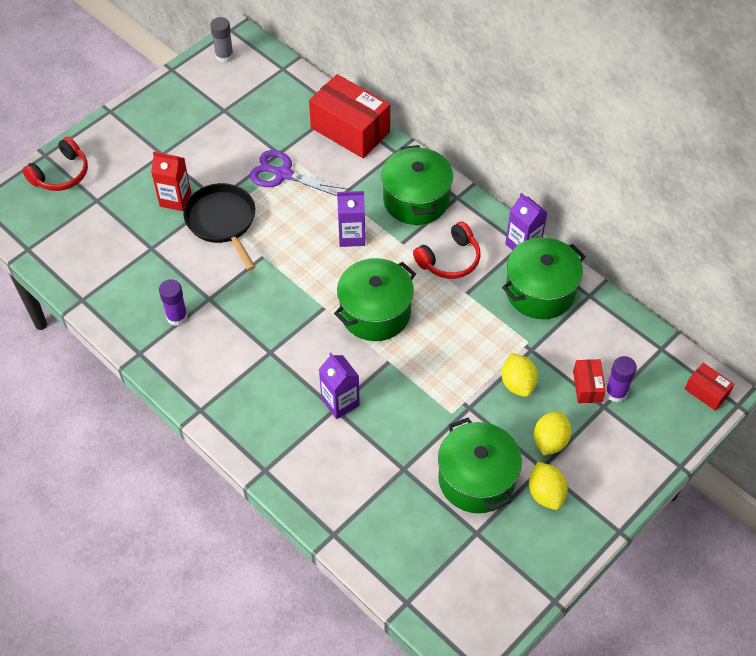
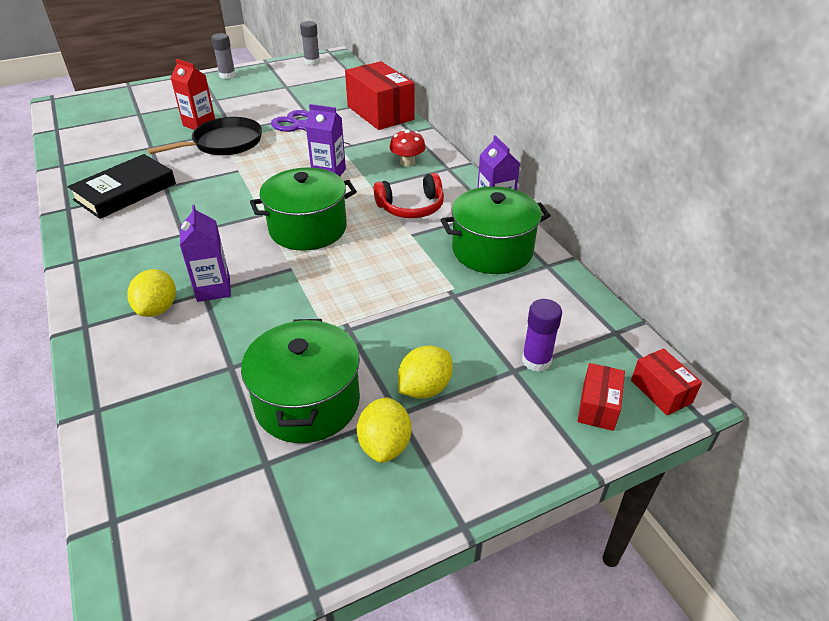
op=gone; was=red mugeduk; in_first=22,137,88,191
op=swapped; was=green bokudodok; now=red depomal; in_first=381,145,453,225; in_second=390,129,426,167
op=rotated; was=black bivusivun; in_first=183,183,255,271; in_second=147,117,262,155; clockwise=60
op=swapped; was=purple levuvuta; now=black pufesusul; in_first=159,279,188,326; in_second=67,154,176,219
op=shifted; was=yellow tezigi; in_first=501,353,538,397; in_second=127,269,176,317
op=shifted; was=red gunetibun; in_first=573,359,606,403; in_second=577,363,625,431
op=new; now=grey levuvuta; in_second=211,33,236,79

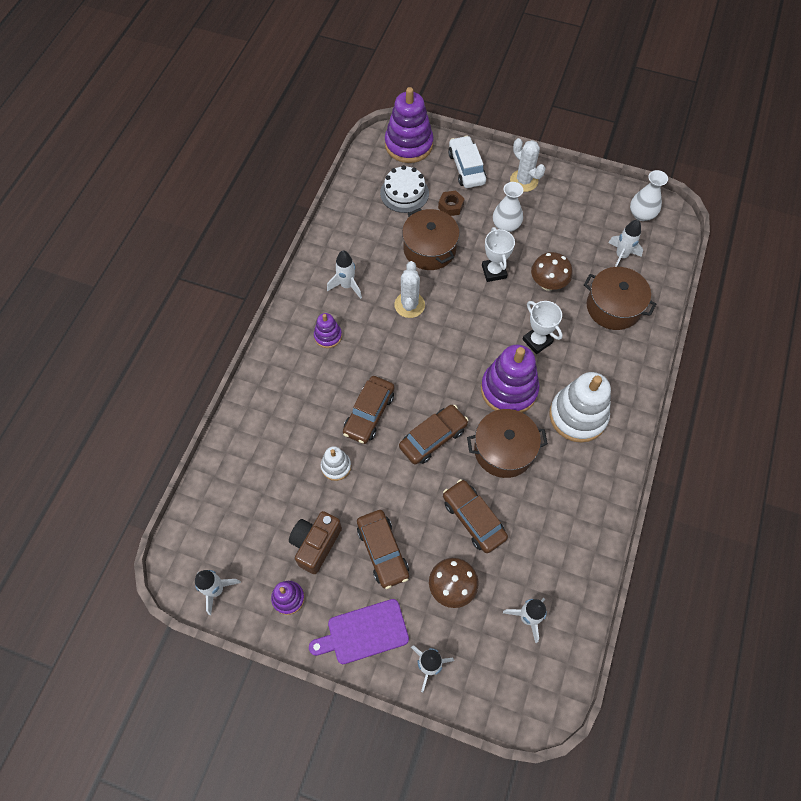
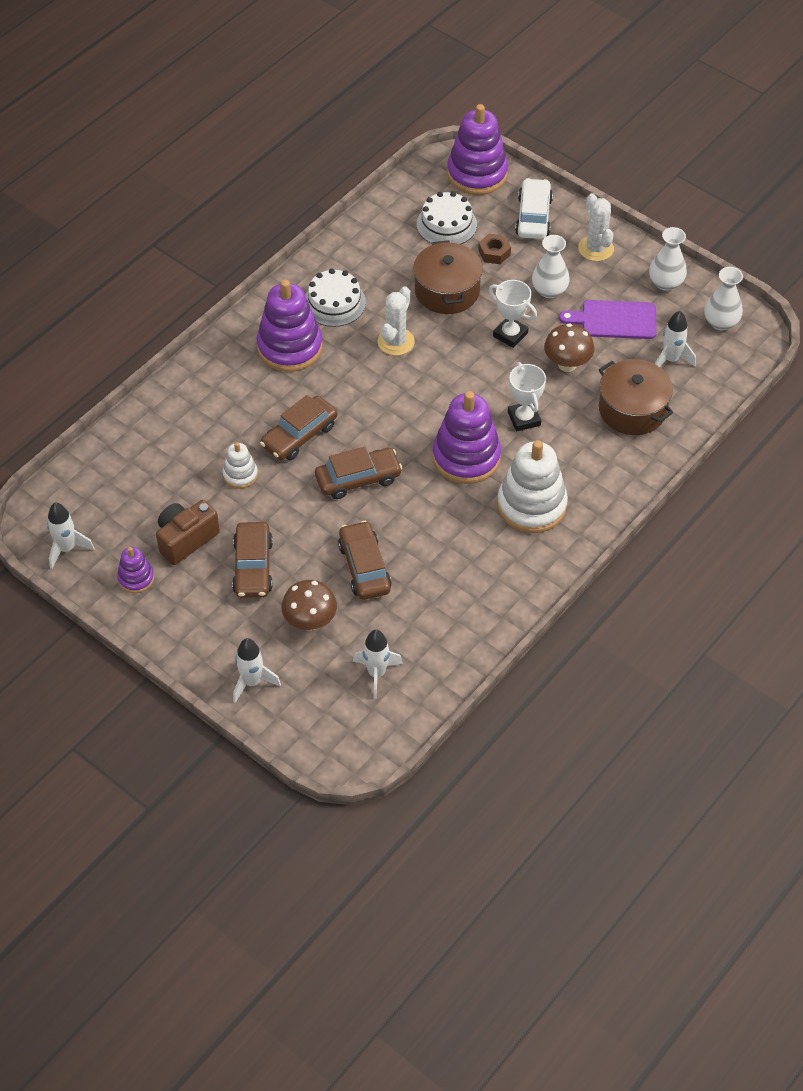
op=rotated; was=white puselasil; in_first=482,227,515,282; in_second=489,280,537,348; clockwise=-60
op=swapped; was=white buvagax; now=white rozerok; in_first=327,250,362,299; in_second=305,269,366,327
op=scaled; was=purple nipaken; in_first=314,313,342,348; in_second=257,280,322,372; ratio=1.97
op=gone; was=brown bokudodok; in_first=467,409,548,478
op=shifted; was=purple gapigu; in_first=309,599,409,664; in_second=559,300,657,339
op=new; now=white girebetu; in_second=649,227,687,291

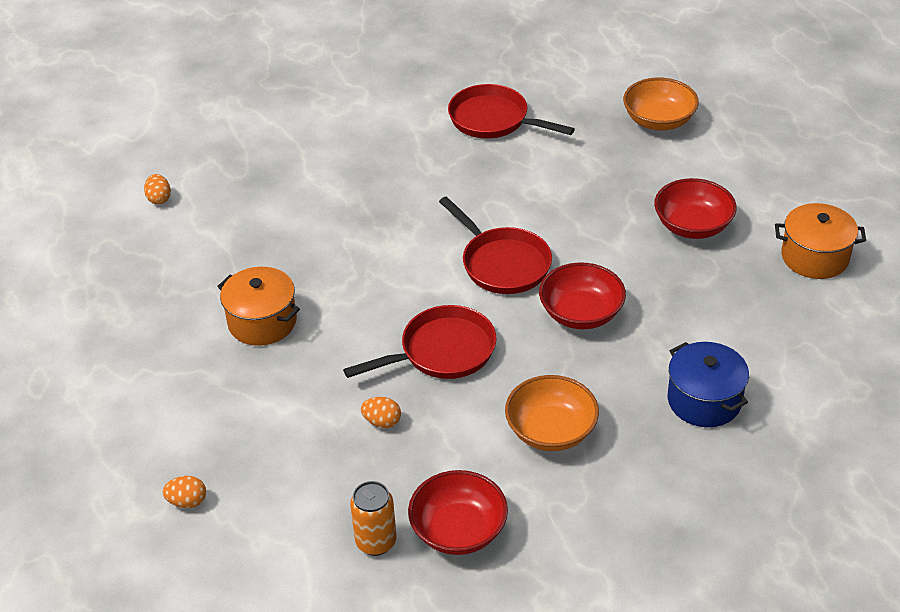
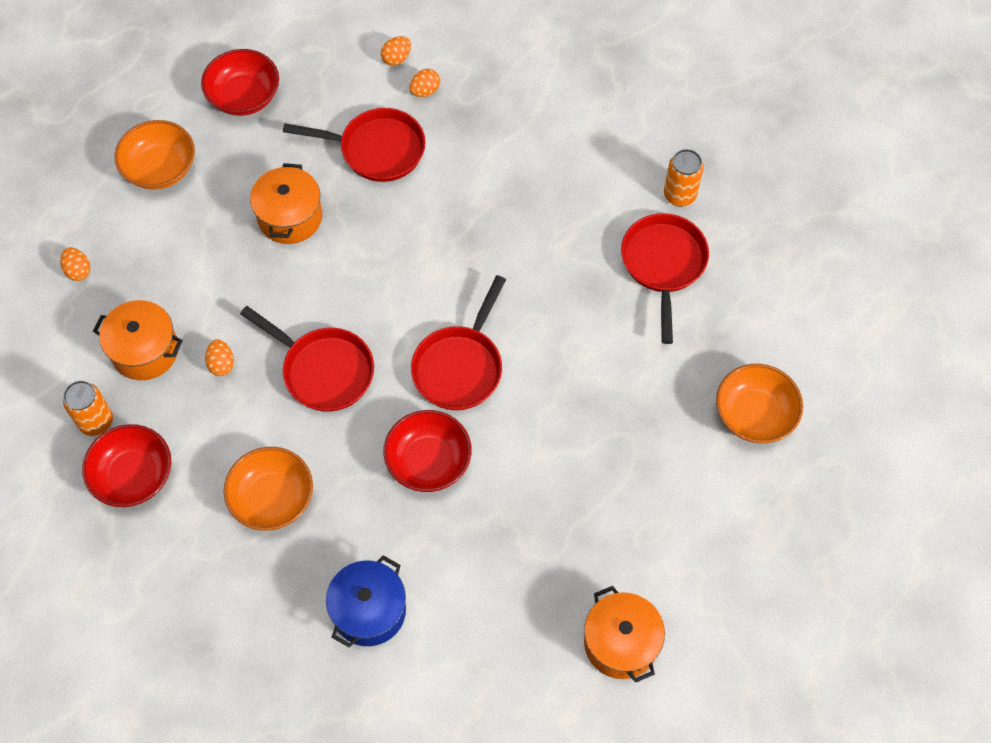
op=shifted; was=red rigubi; in_first=654,178,737,239; in_second=201,49,279,116
op=new; now=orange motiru; in_second=409,69,440,97
op=new; now=red bivusivun; in_second=283,108,426,182
op=new; now=orange rigubi; in_second=115,120,195,190
op=new; now=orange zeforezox; in_second=664,149,703,207
op=new; now=orange bokudodok; in_second=93,300,183,380

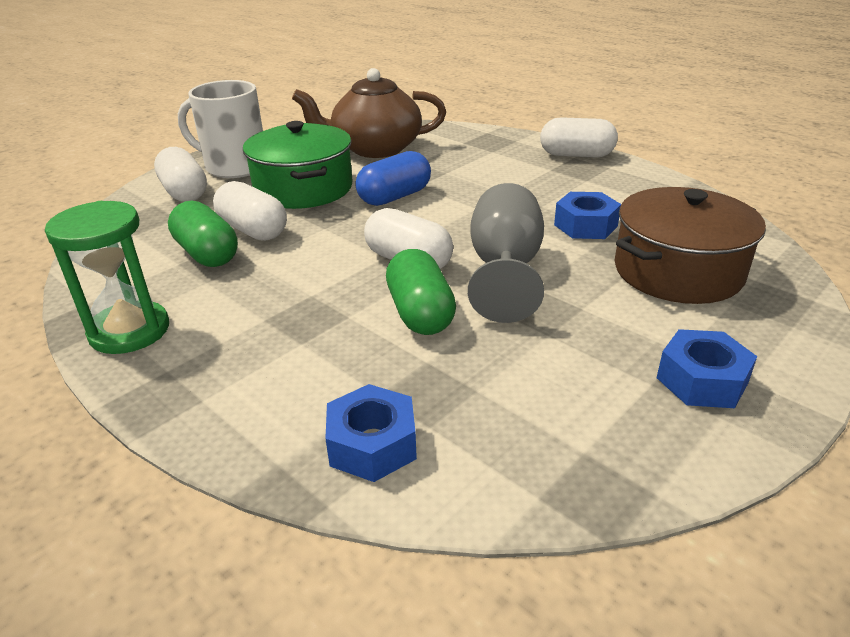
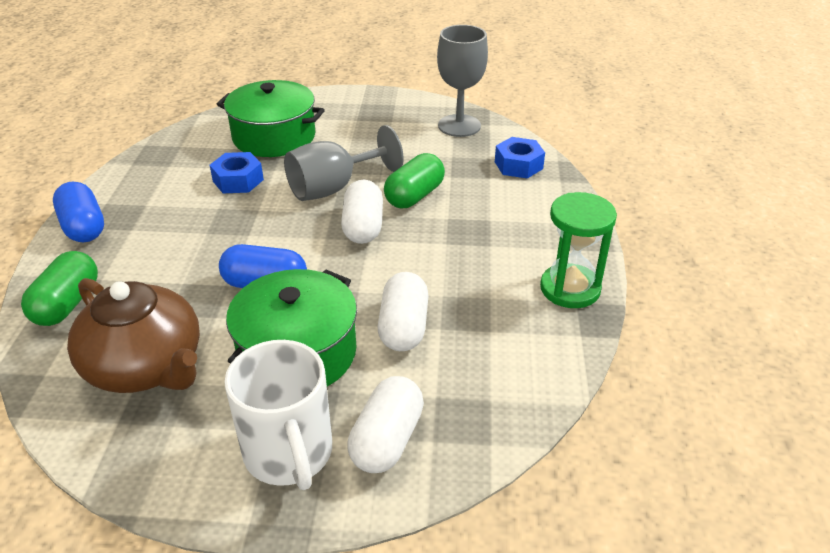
op=repainted; was=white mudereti; now=blue mudereti; in_first=540,117,618,158; in_second=53,182,104,242
op=repainted; was=brown bokudodok; now=green bokudodok; in_first=615,187,766,304; in_second=217,80,325,157
op=shifted; was=green mudereti; in_first=168,201,238,267; in_second=21,251,98,326
op=gone; was=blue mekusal; in_first=657,329,757,408
op=new; now=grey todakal; in_second=437,25,488,137

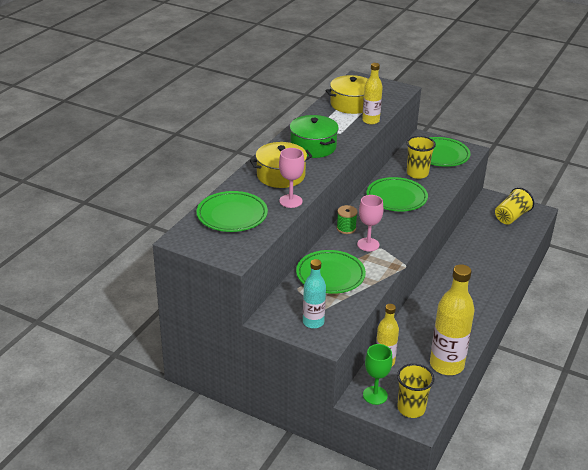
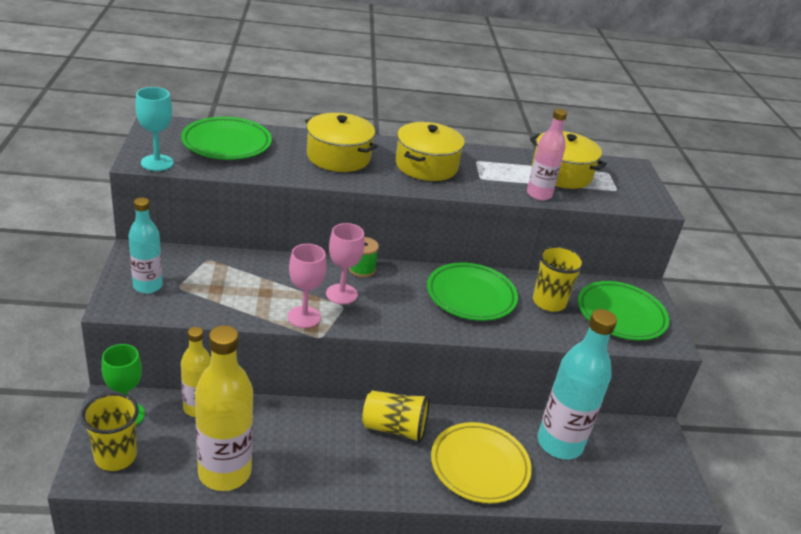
op=repainted; was=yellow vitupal; now=pink vitupal; in_first=362,63,383,124; in_second=527,109,567,200
op=repainted; was=green bokudodok; now=yellow bokudodok; in_first=290,115,339,158; in_second=395,122,465,181
op=shifted; was=pink todakal; in_first=279,148,304,208; in_second=288,244,326,328
op=shifted; was=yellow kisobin; in_first=495,187,534,225; in_second=362,391,429,443
op=gone; was=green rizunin; in_first=296,250,366,294
op=new; now=turquoise todakal; in_second=135,87,174,171
op=new; now=turquoise vitupal; in_second=537,309,617,459
op=new; now=yellow rizunin; in_second=431,422,532,503

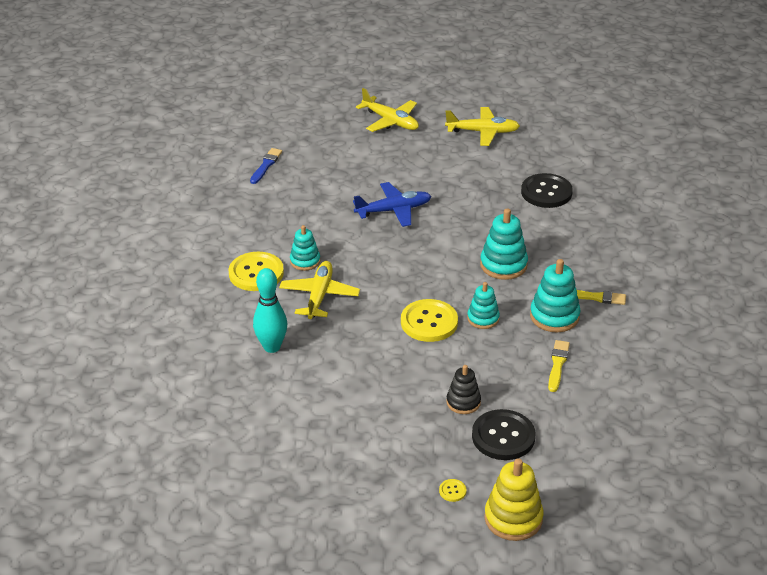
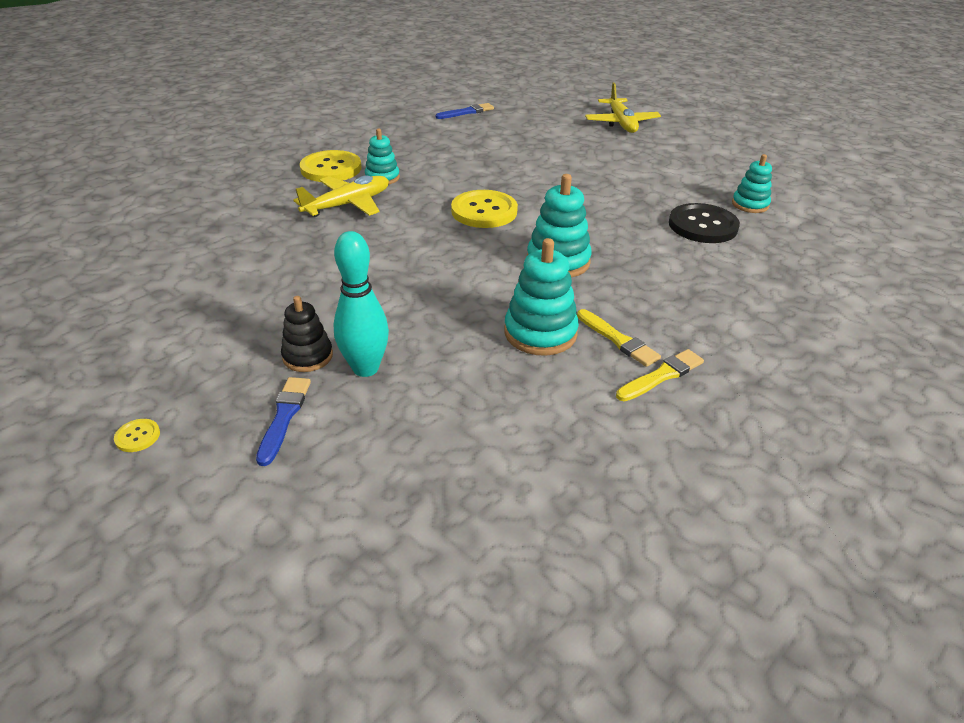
op=gone; was=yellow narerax; in_first=445,107,520,146
op=gone; was=blue narerax; in_first=353,182,431,227
op=shifted; was=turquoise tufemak; in_first=253,268,287,353; in_second=333,231,389,377
op=shifted; was=turquoise nipaken; in_first=467,282,500,329; in_second=732,154,772,213
op=shifted; was=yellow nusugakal; in_first=401,299,458,342; in_second=451,190,518,228
op=shifted; was=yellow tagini; in_first=548,340,570,392; in_second=616,349,704,401
op=swapped; was=black nusugakal; now=blue tagini; in_first=472,409,536,460; in_second=256,377,311,466
op=gone; was=yellow nipaken; in_first=484,459,544,541

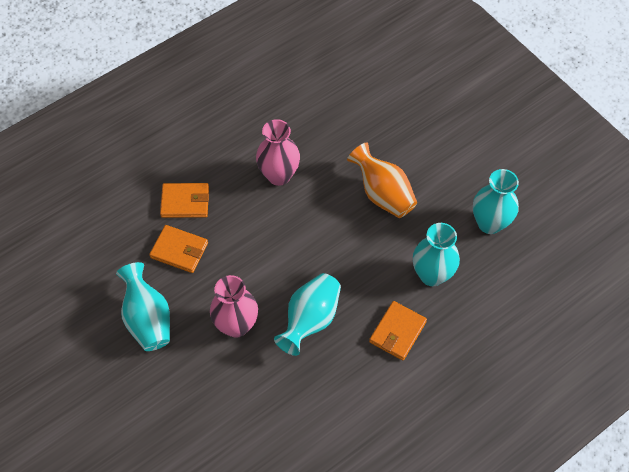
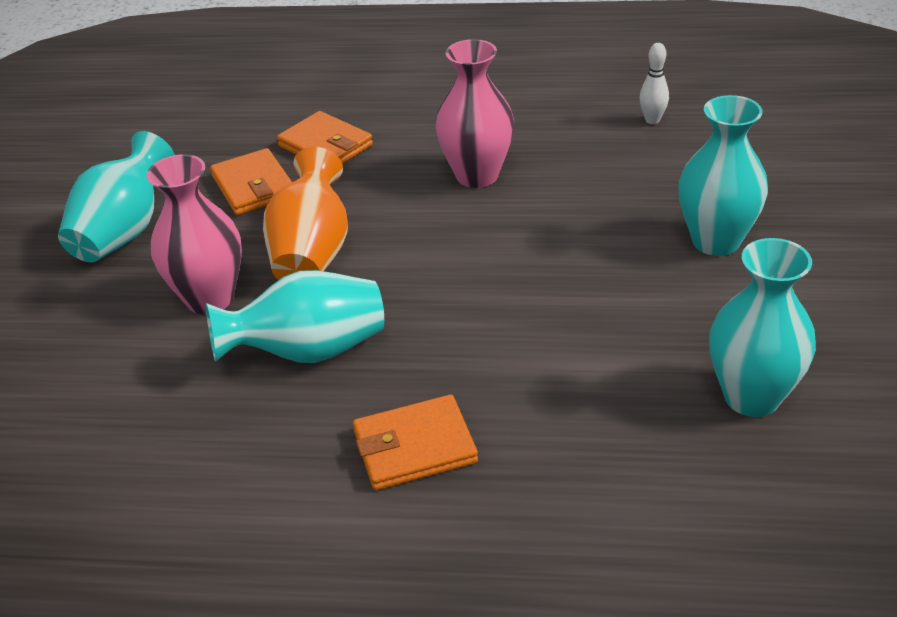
op=shifted; was=orange girebetu; in_first=347,143,417,218; in_second=263,147,348,280
op=shifted; was=turquoise girebetu; in_first=413,223,460,286; in_second=678,95,768,256
op=new; now=white tufemak; in_second=639,43,669,124

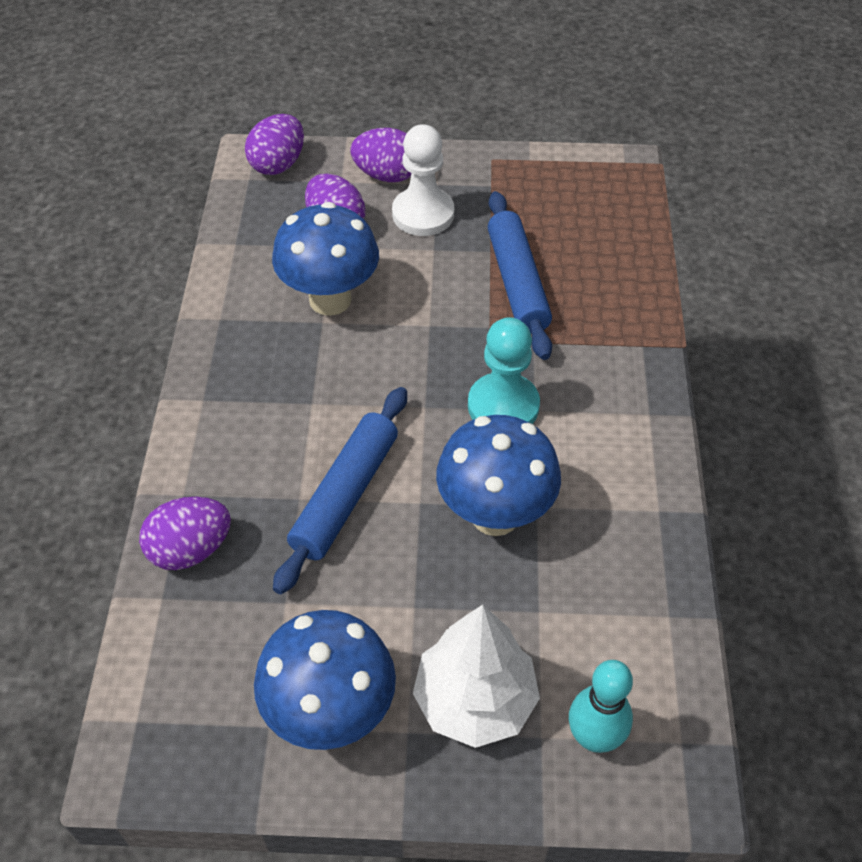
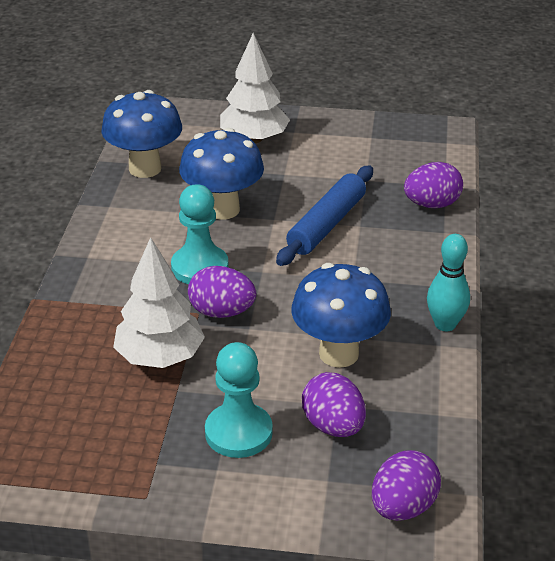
op=repainted; was=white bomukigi; now=turquoise bomukigi; in_first=392,124,454,236; in_second=205,342,273,458
op=shifted; was=purple motiru; in_first=351,128,411,182; in_second=188,266,256,318
op=swapped; was=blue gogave; now=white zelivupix; in_first=488,191,552,360; in_second=113,237,205,368
op=shifted; was=blue depomal; in_first=254,610,396,750; in_second=101,90,182,178
op=shifted; was=turquoise tufemak; in_first=569,660,633,753; in_second=427,234,470,331

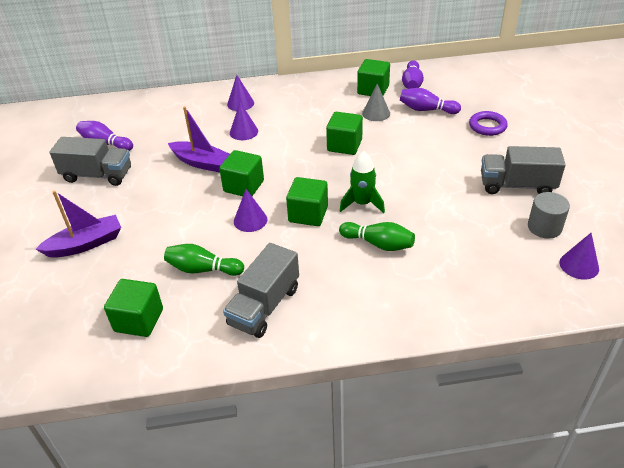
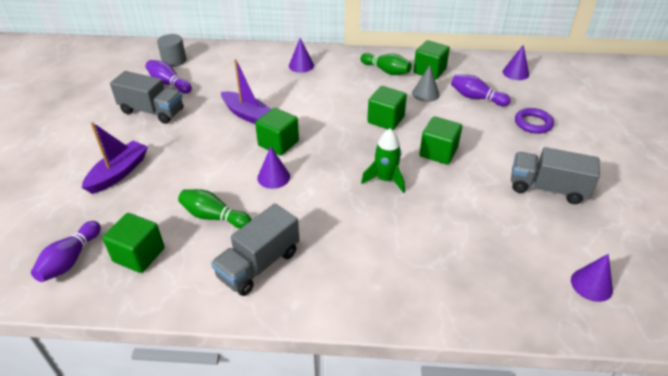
op=shifted; was=purple tufemak; in_first=402,60,424,89; in_second=31,221,101,282
op=shifted; was=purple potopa; in_first=230,102,258,140; in_second=503,45,529,80
op=shifted; was=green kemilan; in_first=286,177,328,226; in_second=420,116,462,165
op=rotated; was=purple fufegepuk; in_first=36,191,121,258; in_second=82,122,148,194; clockwise=-45
op=shifted; was=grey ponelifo; in_first=528,192,570,239; in_second=157,34,186,67
op=shifted; was=green tufemak; in_first=339,222,415,251; in_second=360,53,412,75

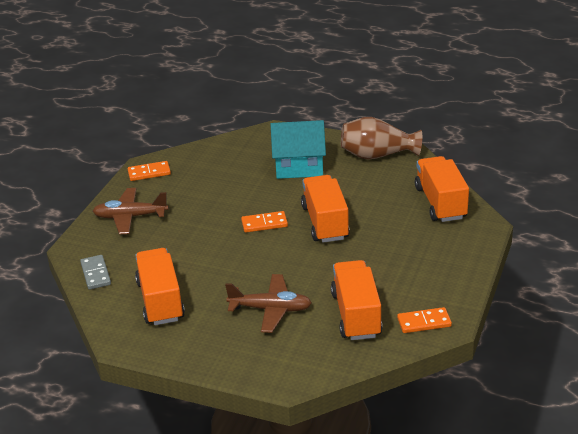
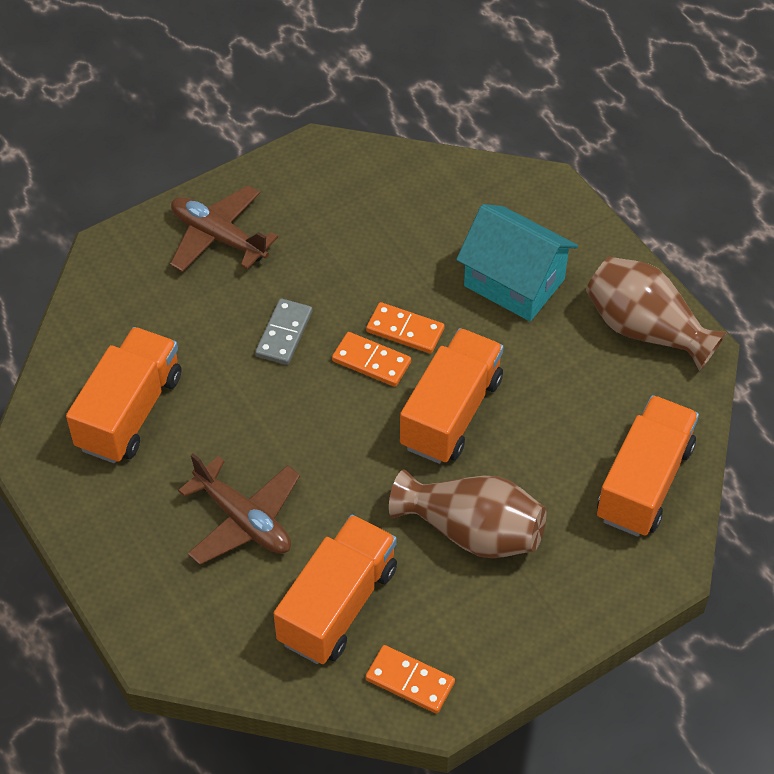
op=shifted; was=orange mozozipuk; in_first=128,161,171,181; in_second=366,302,445,354
op=shifted; was=grey mozozipuk; in_first=80,255,111,290; in_second=255,298,312,365
op=new; now=brown girebetu; in_second=389,469,546,558

